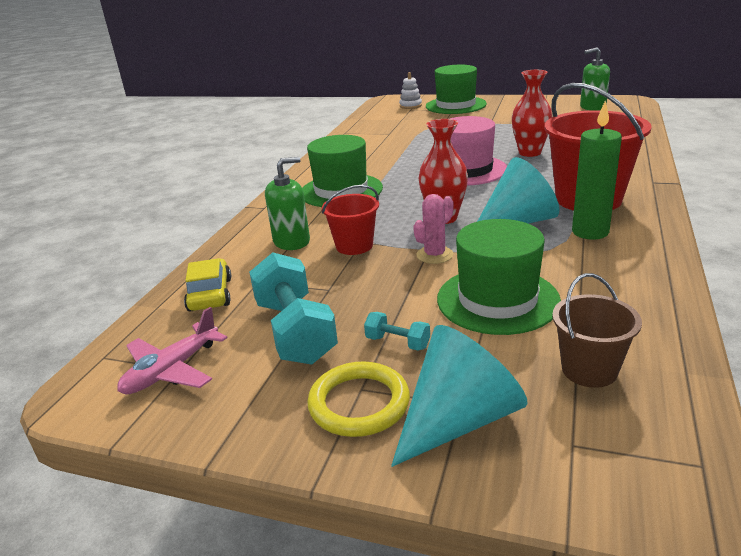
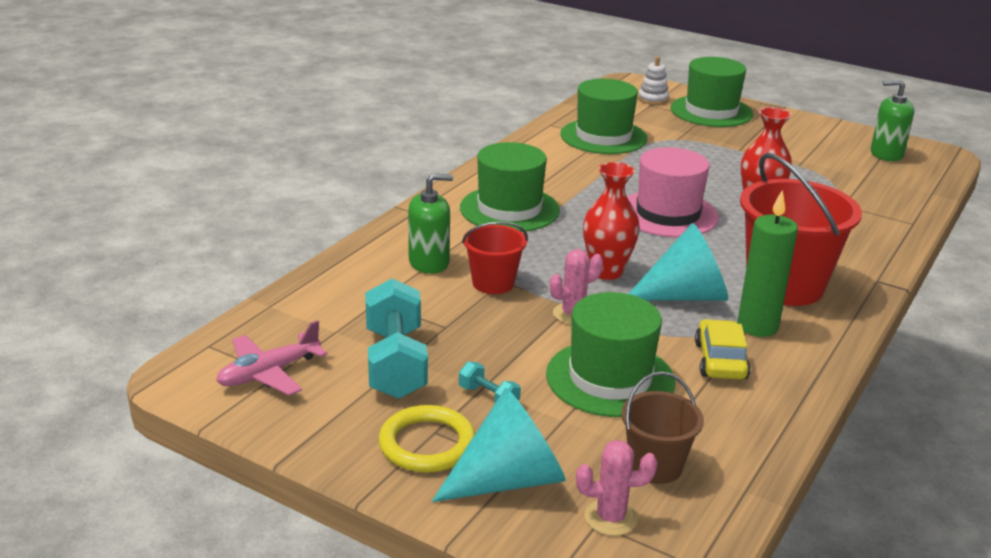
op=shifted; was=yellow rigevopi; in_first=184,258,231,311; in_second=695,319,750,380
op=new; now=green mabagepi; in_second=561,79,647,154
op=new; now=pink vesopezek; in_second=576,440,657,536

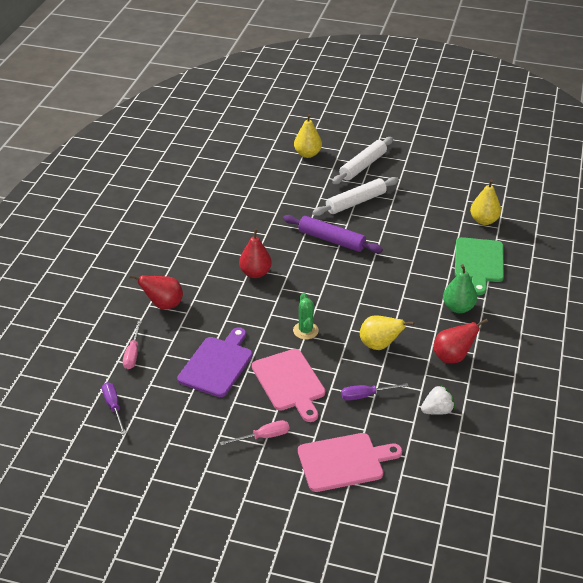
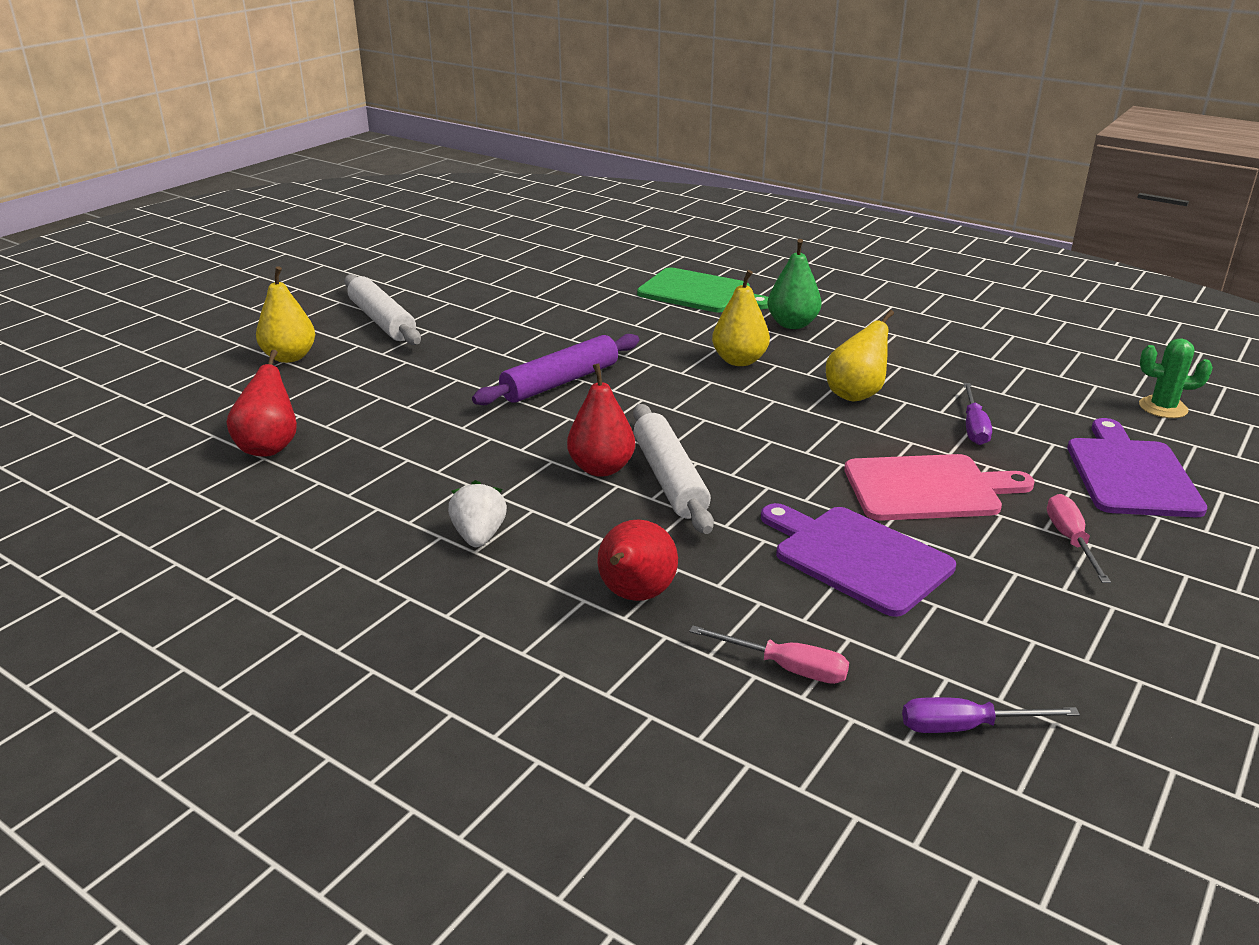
op=shifted; was=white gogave; in_first=312,177,399,216; in_second=633,404,714,534
op=shifted; was=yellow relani; in_first=470,179,501,225; in_second=712,270,770,366
op=shifted; was=green vesopezek; in_first=293,293,319,339; in_second=1139,338,1213,418
op=shifted; was=red relani; in_first=433,319,488,363; in_second=227,350,297,456
op=shifted; was=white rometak; in_first=421,385,455,415; in_second=448,480,507,547
op=repainted; was=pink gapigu; now=purple gapigu; in_first=298,433,402,492; in_second=1067,418,1207,517

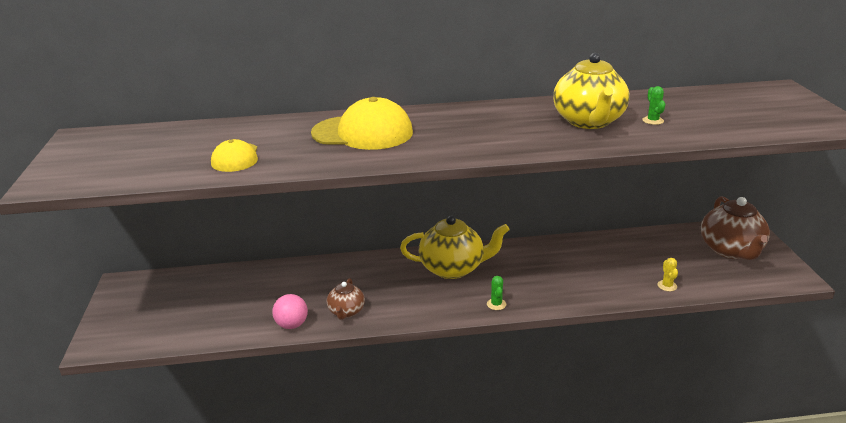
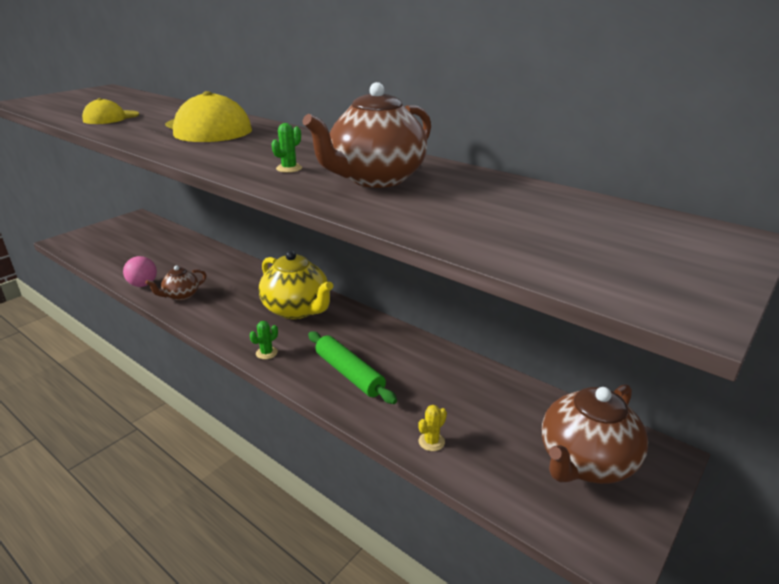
op=repainted; was=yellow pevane; now=brown pevane; in_first=553,53,630,129; in_second=302,82,431,188
op=shifted; was=green vesopezek; in_first=642,86,665,125; in_second=271,123,302,173
op=new; now=green gogave; in_second=308,331,397,404

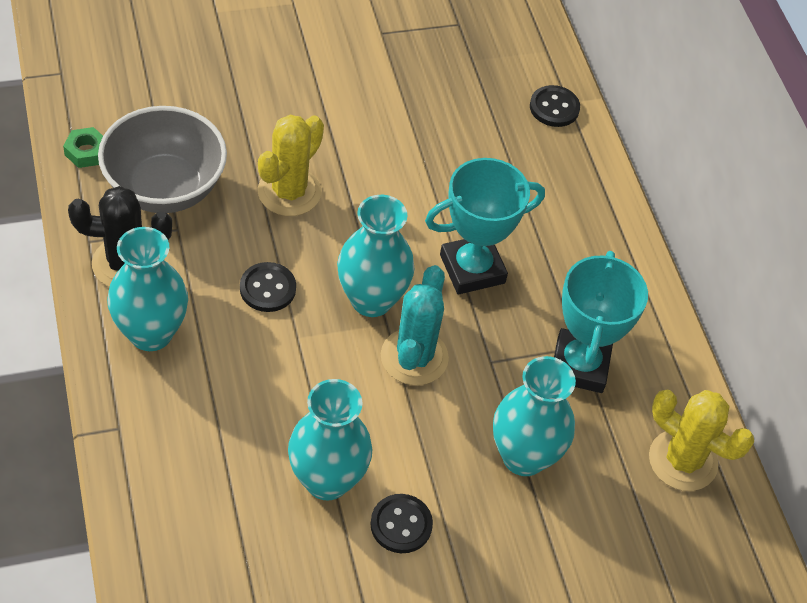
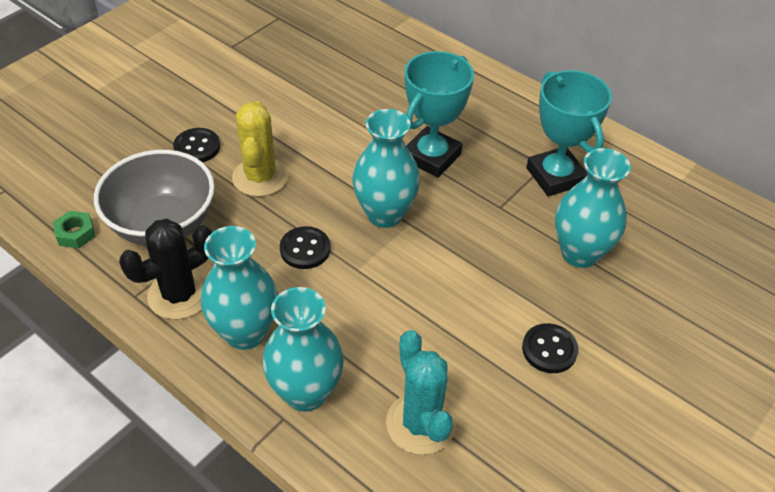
op=shifted; was=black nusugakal; in_first=530,85,580,127; in_second=173,128,220,162
op=shifted; was=turquoise vesopezek; in_first=381,265,449,385; in_second=386,330,456,455
op=shifted; was=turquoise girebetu; in_first=288,379,372,501; in_second=262,287,344,412
op=gone; was=yellow vesopezek; in_first=649,390,754,491

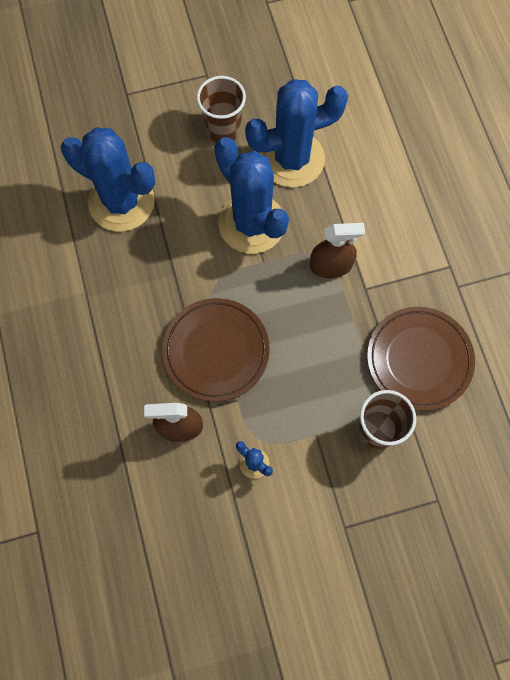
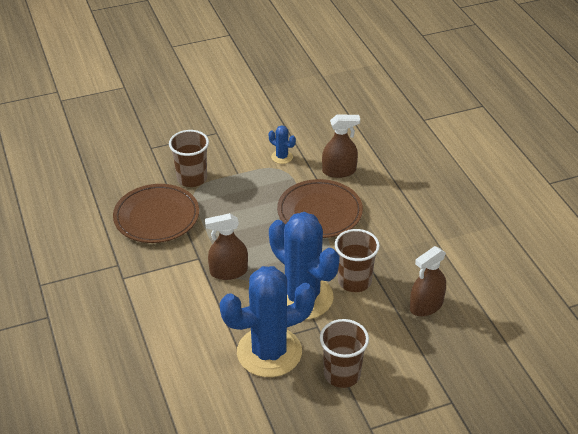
op=swapped; was=blue vesopezek; now=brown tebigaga; in_first=61,127,155,232; in_second=410,246,446,317
op=new; now=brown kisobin; in_second=335,229,380,292

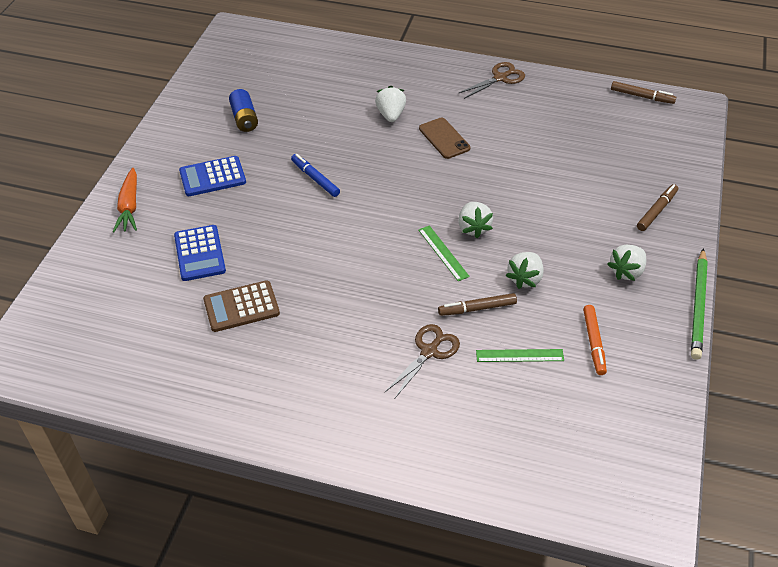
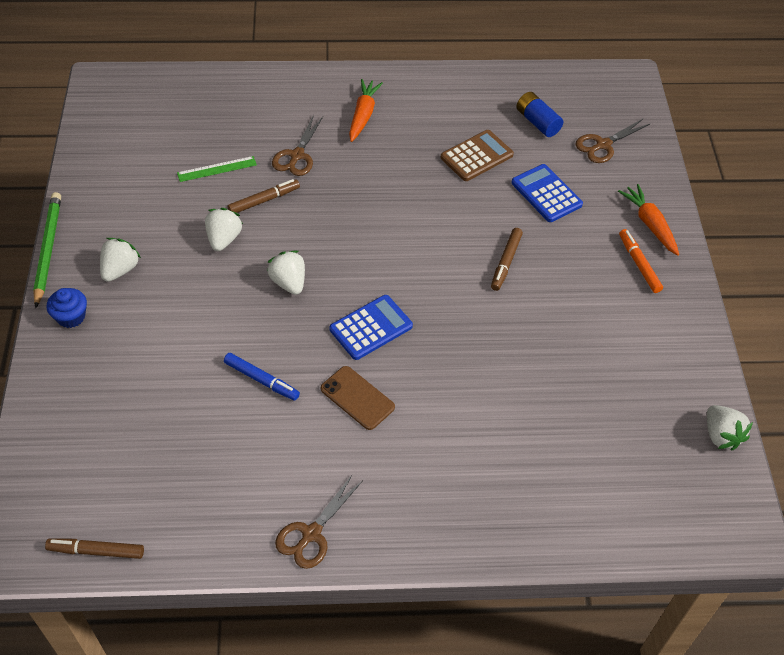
op=shifted; was=white rometak; in_first=375,86,406,122; in_second=707,405,753,450
op=shifted; was=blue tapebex; in_first=229,89,258,132; in_second=516,92,563,137
op=shifted; was=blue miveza; in_first=291,154,340,197; in_second=224,353,300,401
op=shifted; was=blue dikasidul; in_first=179,156,246,196; in_second=329,295,413,360
op=shifted; was=brown miveza; in_first=637,184,678,231; in_second=491,228,523,291
op=gone; was=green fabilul; in_first=419,225,470,281
op=shifted; was=orange miveza; in_first=583,305,607,375; in_second=619,229,663,293
op=new; now=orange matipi; in_second=349,79,383,142
op=new; now=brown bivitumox; in_second=575,119,651,163
op=new; now=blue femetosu; in_second=47,288,87,328

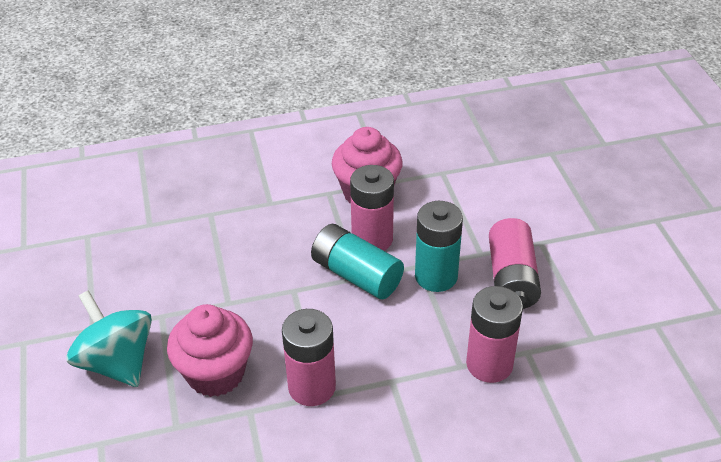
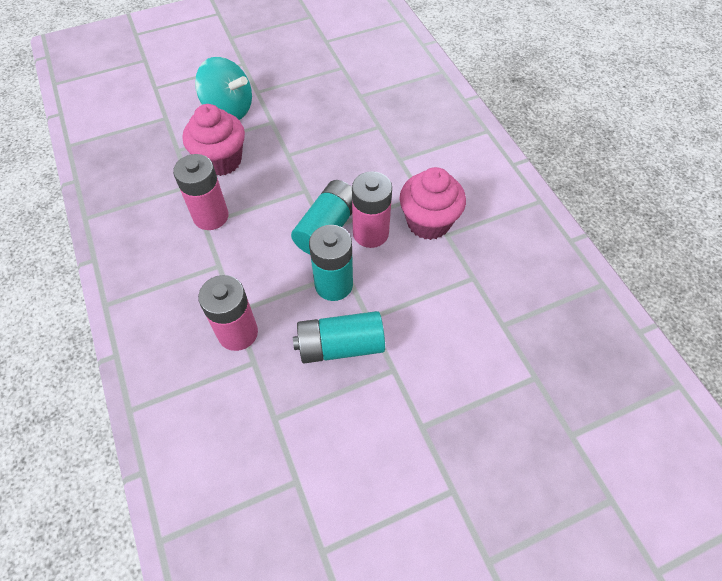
op=repainted; was=pink tapebex; now=turquoise tapebex; in_first=489,218,541,309; in_second=293,311,385,363
op=rotated; was=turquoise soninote; in_first=67,290,152,387; in_second=195,57,252,120; clockwise=75

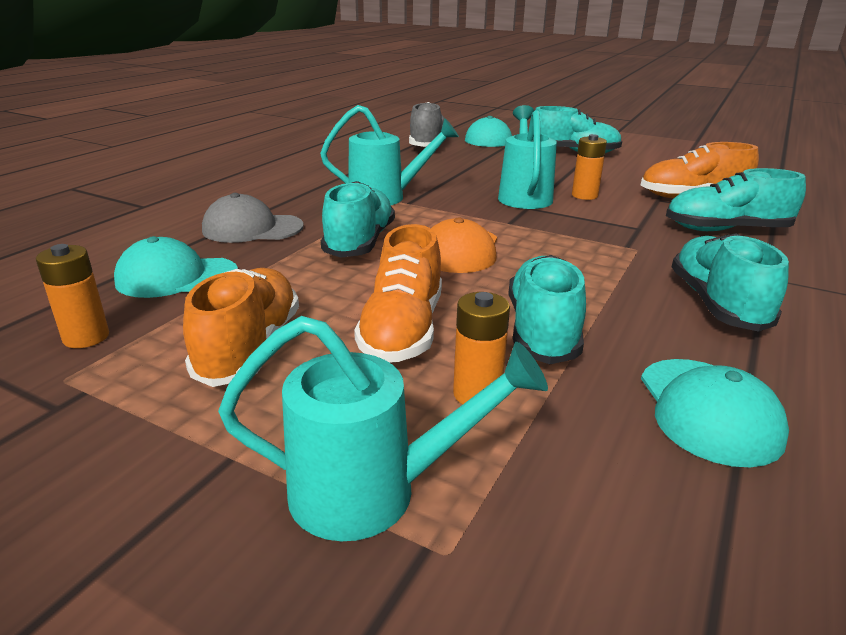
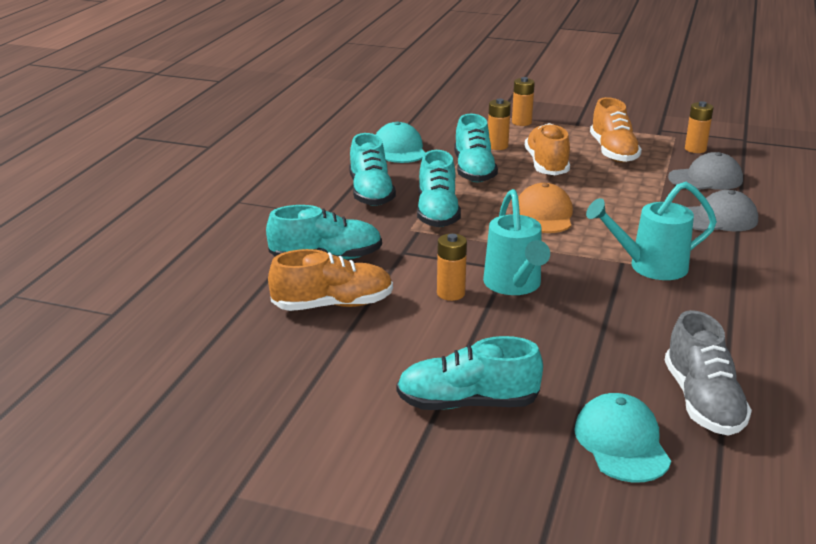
op=shifted; was=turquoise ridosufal; in_first=321,181,395,258; in_second=417,150,461,227
op=repainted; was=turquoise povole; now=grey povole; in_first=114,236,238,298; in_second=668,152,743,190
op=swapped; was=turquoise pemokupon; now=orange tapebex; in_first=218,316,548,541; in_second=512,77,535,126

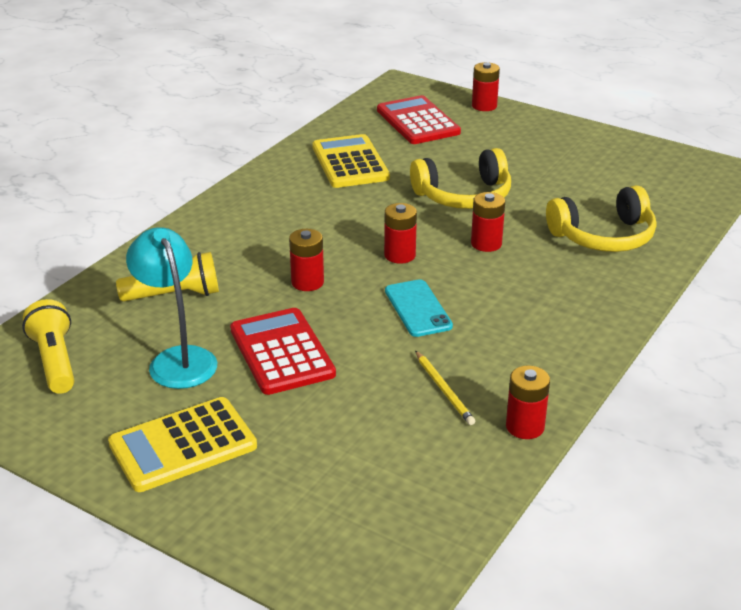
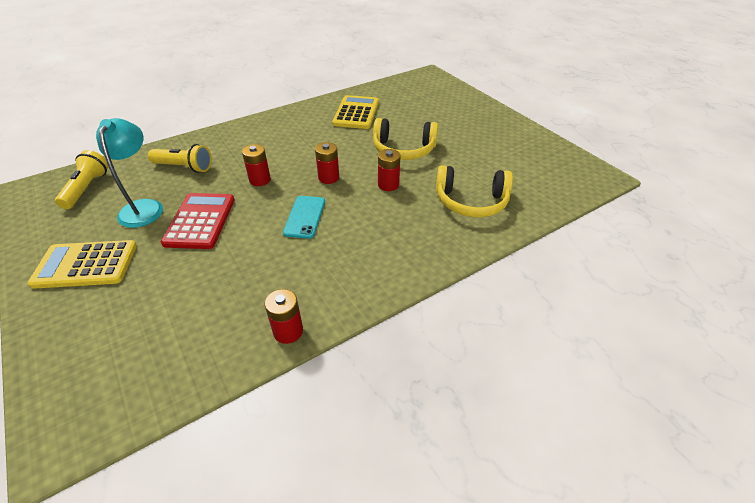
op=gone; was=red tapebex; in_first=472,62,500,111
op=gone; was=red dikasidul; in_first=377,95,461,144
op=gone; was=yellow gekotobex; in_first=415,350,475,425

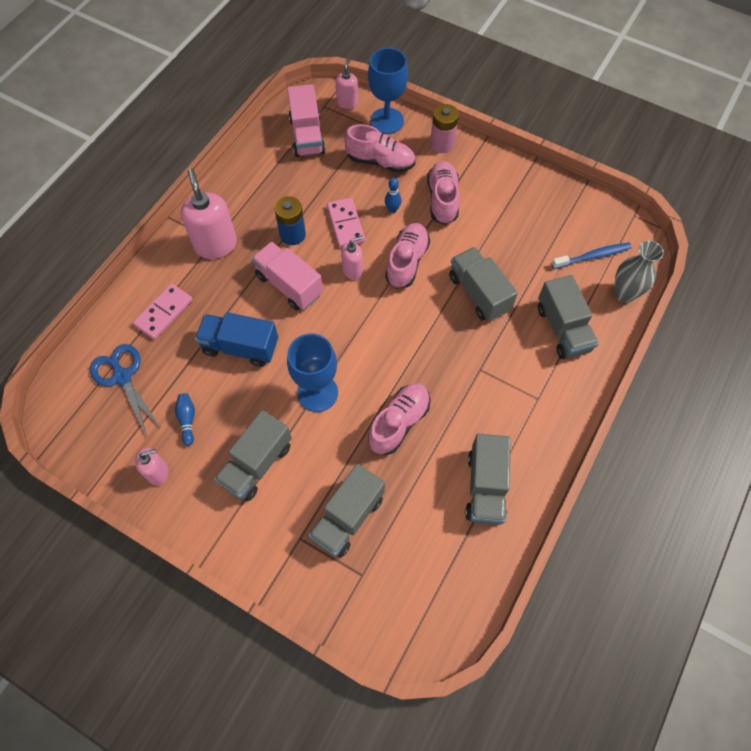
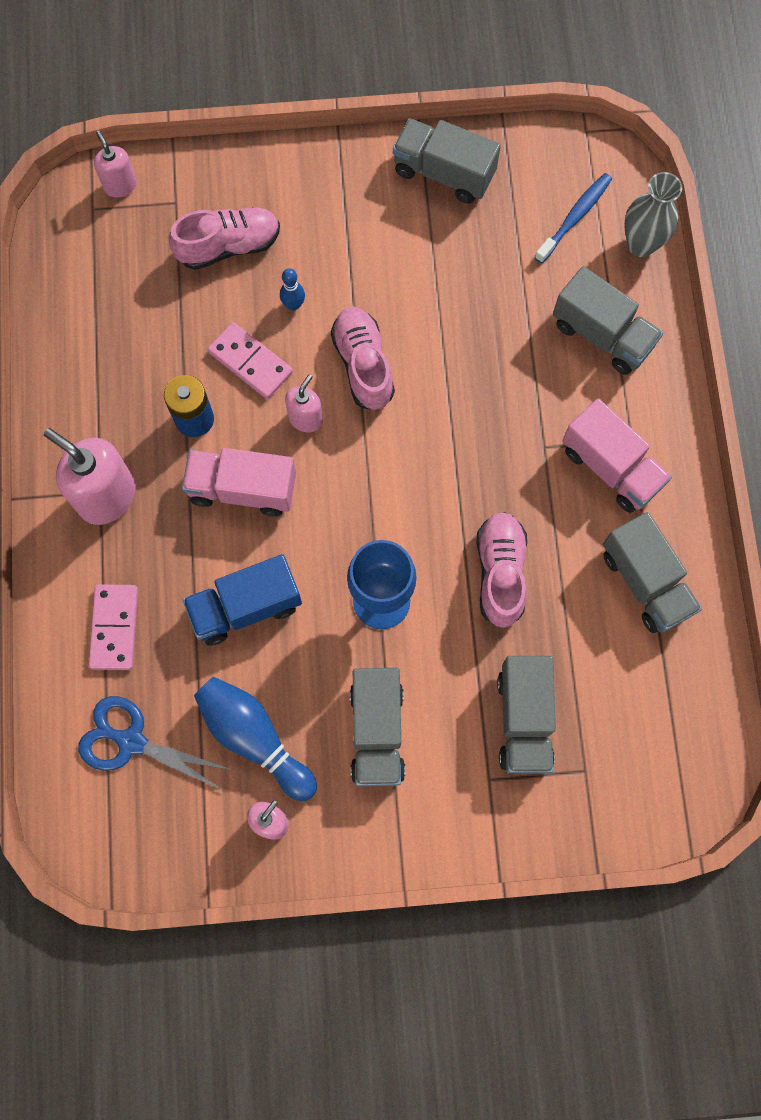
op=gone; was=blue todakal; in_first=368,48,408,134
op=shifted; was=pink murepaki; in_first=287,84,325,157; in_second=562,398,672,513
op=gone; was=pink tapebex; in_first=430,104,459,153
op=gone; was=pink ridosufal; in_first=427,161,460,225
op=shifted; was=grey murepaki; in_first=449,247,518,321; in_second=393,118,501,204
op=scaled; was=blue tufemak; in_first=175,393,195,446; in_second=194,677,317,801; ratio=2.03

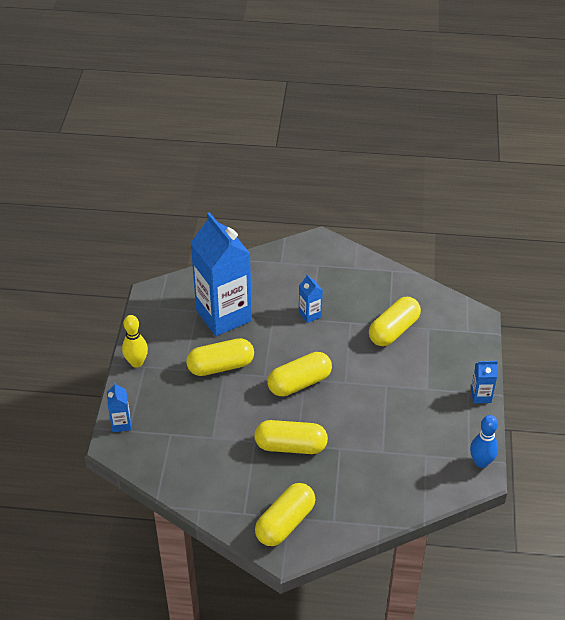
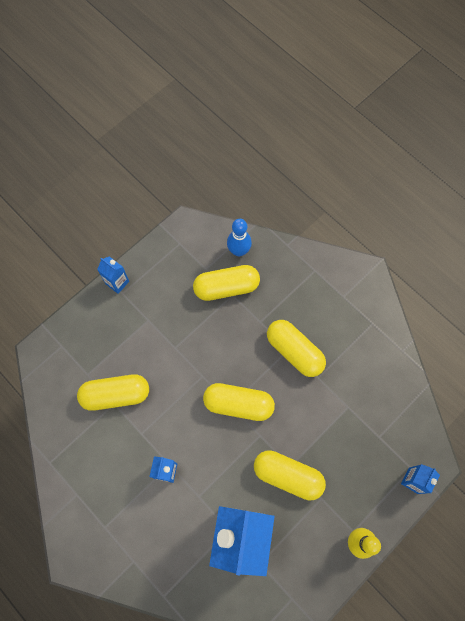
op=shifted; was=blue tufemak; in_first=470,415,498,468; in_second=227,219,252,256
op=shifted; was=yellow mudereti; in_first=255,483,315,546; in_second=193,265,260,301

